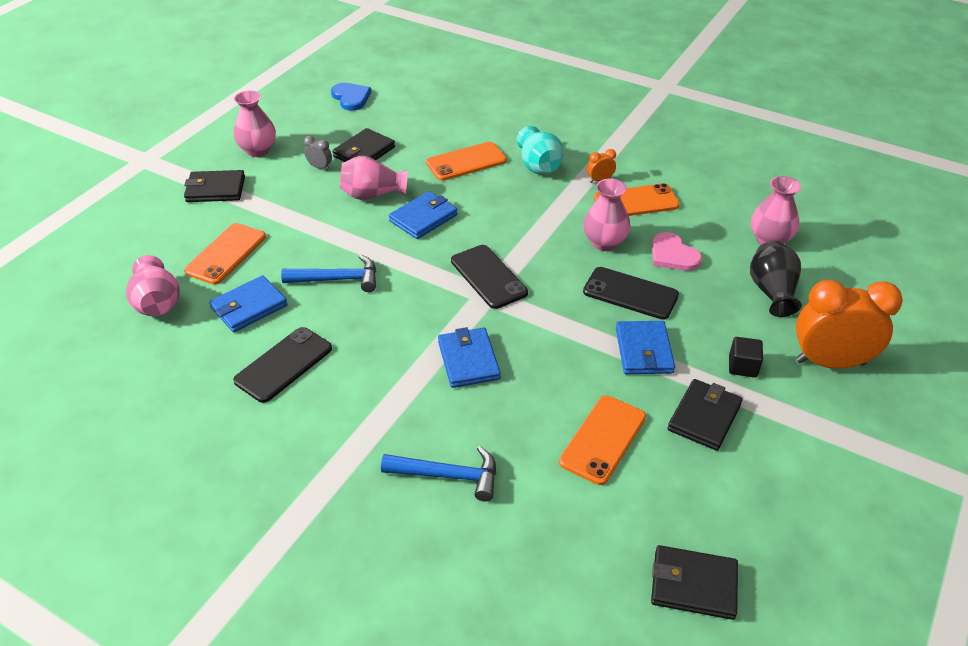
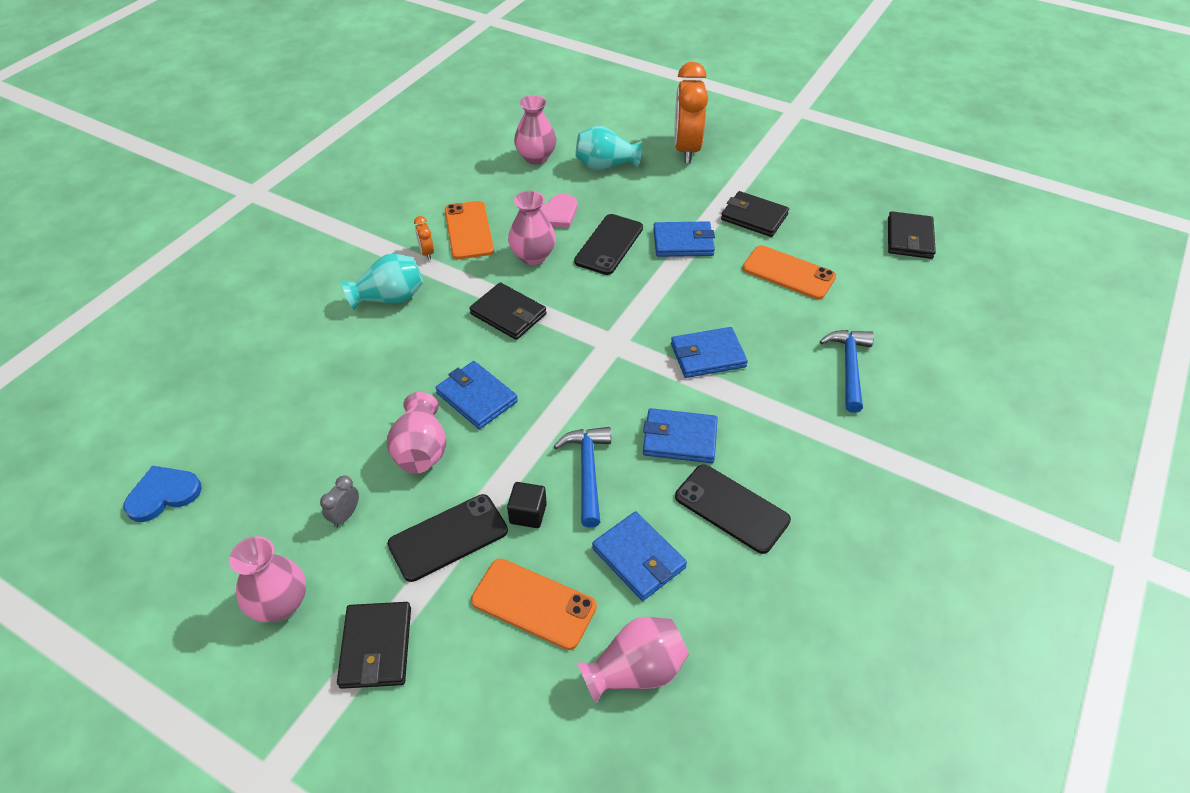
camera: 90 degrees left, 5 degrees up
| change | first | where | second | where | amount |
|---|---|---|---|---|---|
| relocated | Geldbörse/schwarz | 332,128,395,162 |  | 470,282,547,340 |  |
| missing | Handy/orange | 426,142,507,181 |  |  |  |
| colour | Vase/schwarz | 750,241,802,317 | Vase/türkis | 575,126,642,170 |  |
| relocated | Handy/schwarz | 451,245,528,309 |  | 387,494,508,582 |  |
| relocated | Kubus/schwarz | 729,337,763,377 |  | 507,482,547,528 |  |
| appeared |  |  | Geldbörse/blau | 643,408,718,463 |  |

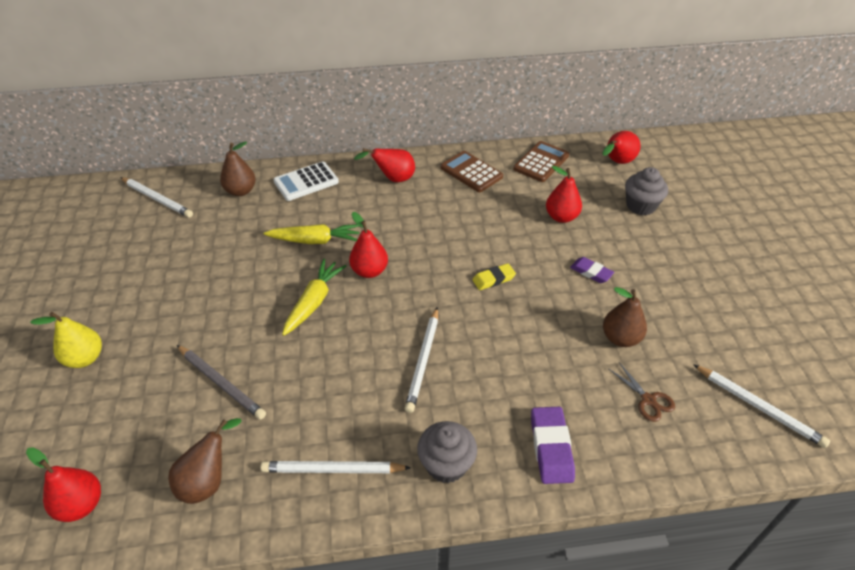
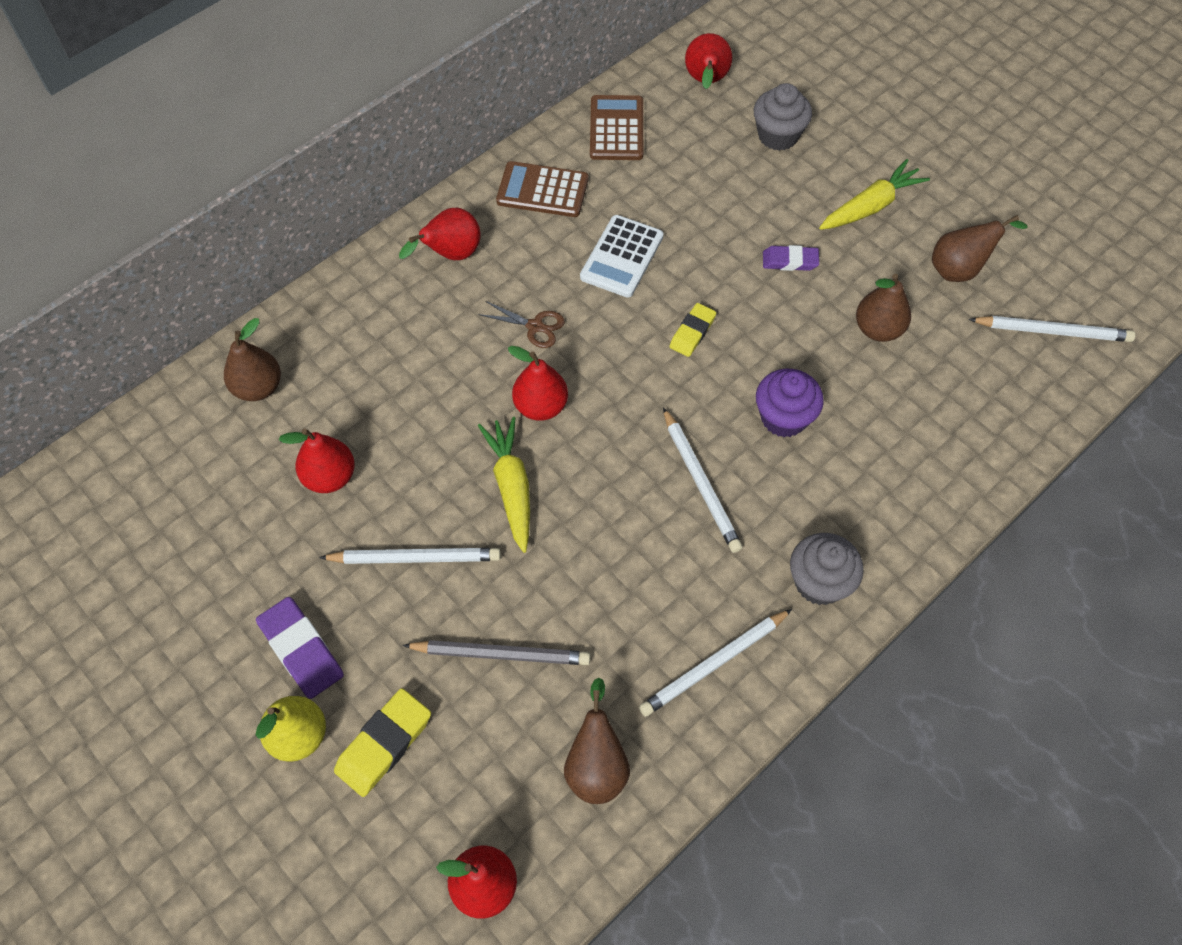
camera: 35 degrees left, 15 degrees up
| change | first | where | second | where | amount |
|---|---|---|---|---|---|
| relocated | Taschenrechner/weiß | 273,161,339,201 |  | 580,215,664,298 |  |
| relocated | Birne/rot | 546,166,582,223 |  | 279,428,355,493 |  |
| relocated | Bleistift/weiß | 120,177,193,218 |  | 319,548,501,564 |  |
| relocated | Karotte/gelb | 264,224,360,244 |  | 819,159,930,230 |  |
| relocated | Schere/braun | 609,362,675,422 |  | 478,301,565,348 |  |
| relocated | Radiergummi/lila | 531,407,575,484 |  | 256,597,344,699 |  |
| appeared |  |  | Birne/braun | 932,215,1027,282 |  |
| appeared |  |  | Muffin/lila | 756,369,824,438 |  |
| appeared |  |  | Radiergummi/gelb | 334,688,431,797 |  |

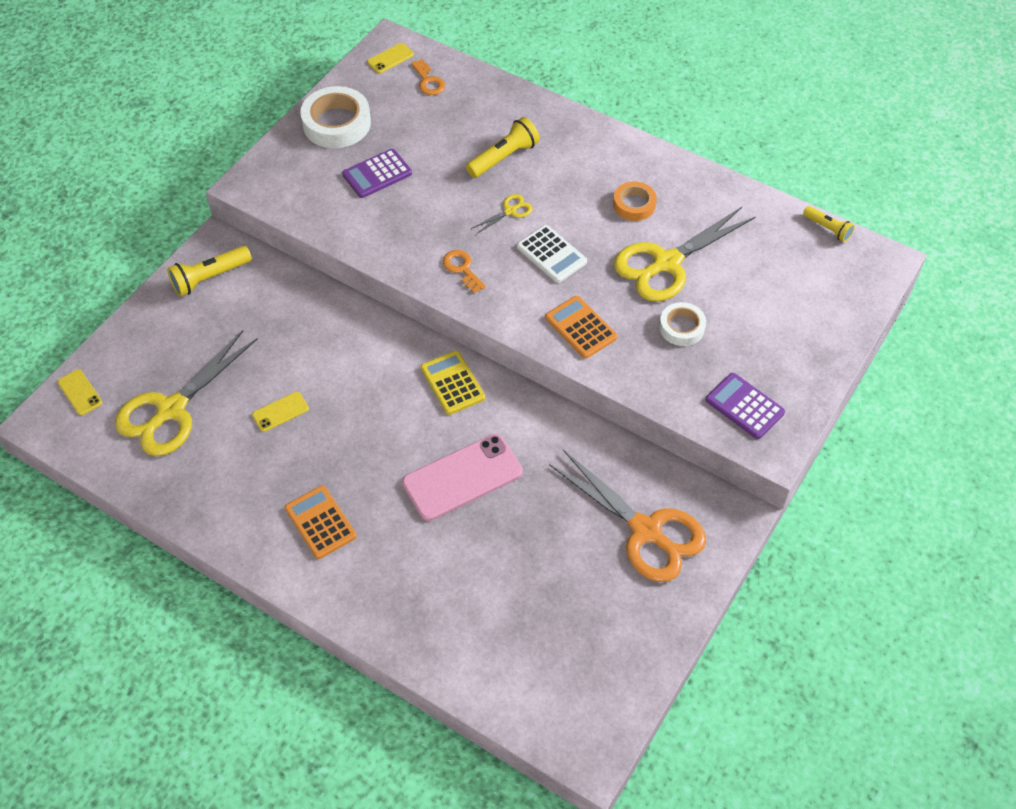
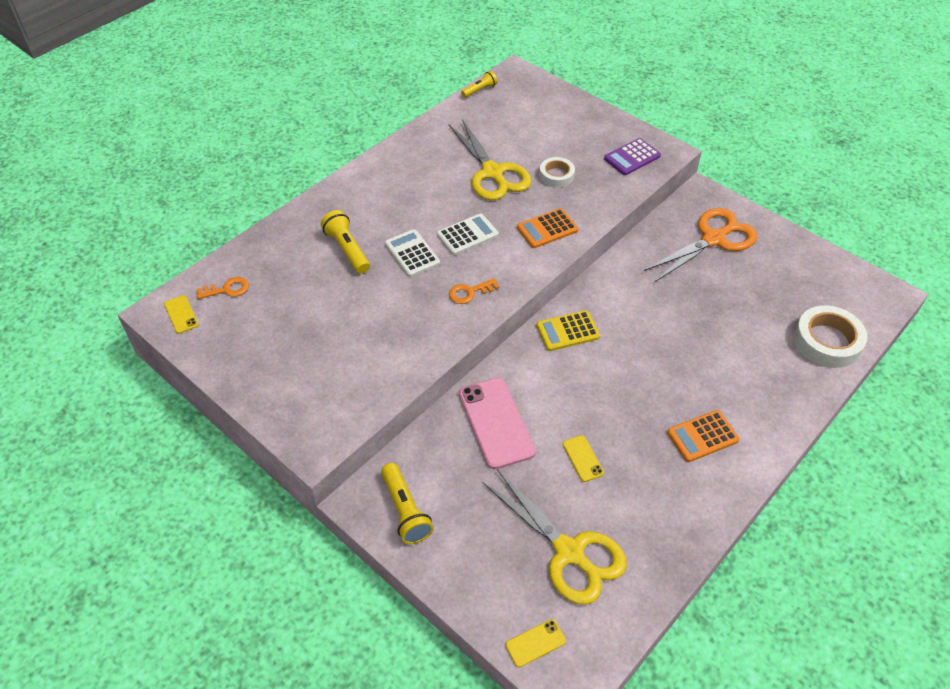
camera: 80 degrees left, 5 degrees down
| change | first | where | second | where | amount |
|---|---|---|---|---|---|
| relocated | Klebeband/weiß | 300,86,371,148 |  | 794,305,867,368 |  |
| missing | Taschenrechner/lila | 342,149,412,198 |  |  |  |
| missing | Klebeband/orange | 613,181,657,221 |  |  |  |
| exchanged | Schere/gelb | 471,194,533,234 | Taschenrechner/weiß | 385,229,440,277 |  |
| relocated | Handy/rosa | 402,434,523,521 |  | 459,378,536,469 |  |

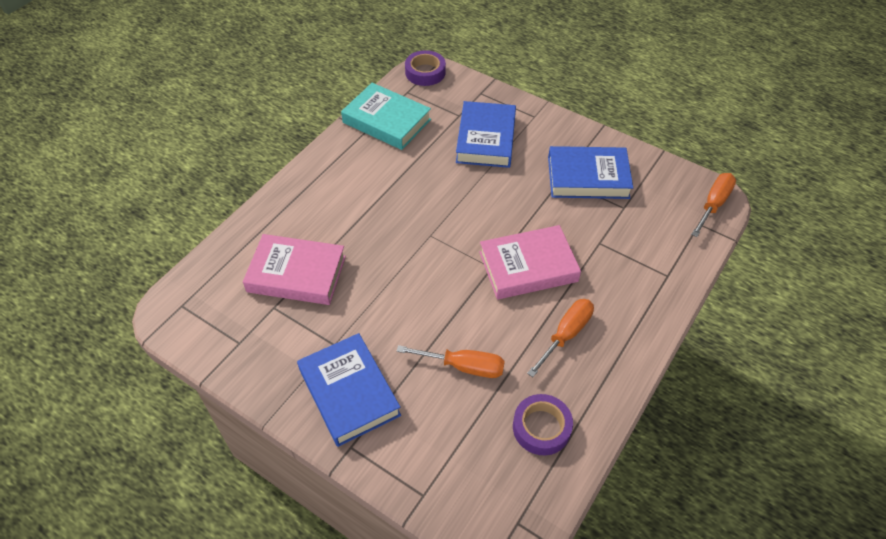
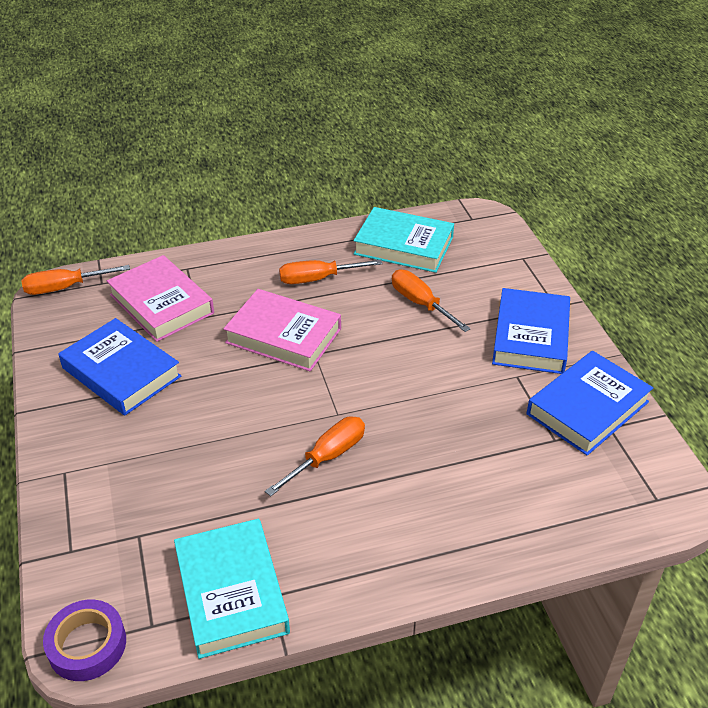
camera: 140 degrees left, 10 degrees down
| change | first | where | second | where | amount |
|---|---|---|---|---|---|
| relocated | Buch/blau | 456,101,516,168 |  | 527,351,653,456 |  |
| relocated | Buch/rosa | 243,234,346,305 |  | 107,255,214,342 |  |
| exchanged | Klebeband/lila | 513,394,573,455 | Buch/türkis | 354,207,454,273 |  |
| appeared |  |  | Schraubenzieher/orange | 265,416,365,496 |  |

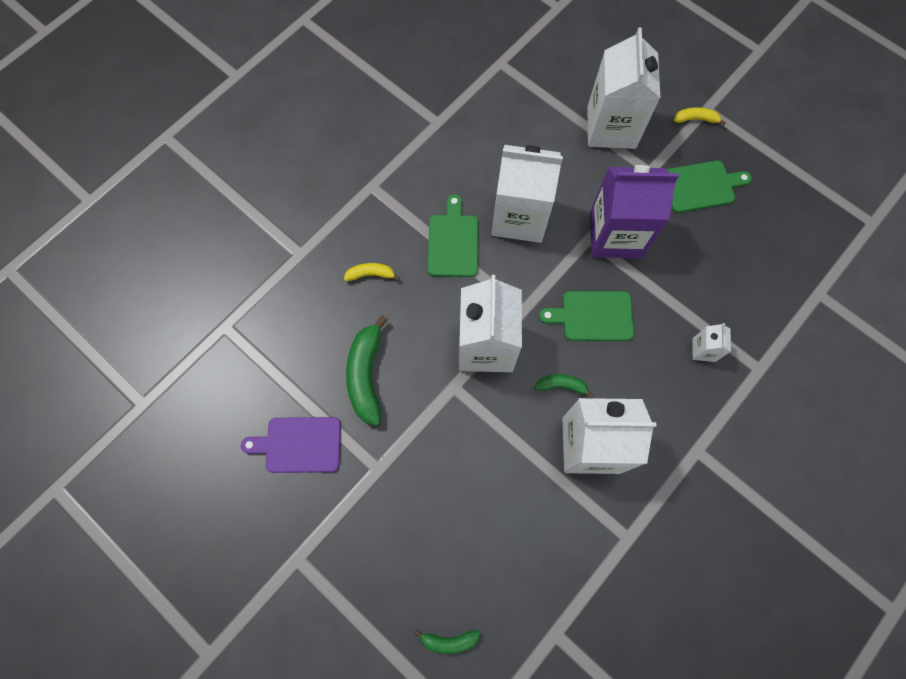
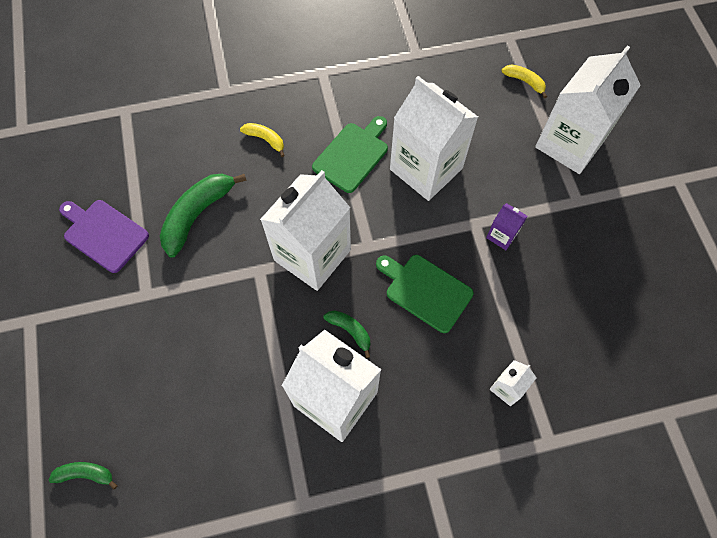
camera: 35 degrees right, 5 degrees down
| change | first | where | second | where | amount |
|---|---|---|---|---|---|
| relocated | Banane/gelb | 674,107,726,125 |  | 502,65,547,98 |  |
| missing | Schneidebrett/grün | 667,161,752,213 |  |  |  |
| size | Getränkekarton/lila | 590,165,679,258 |  | 486,203,528,250 | x0.43 |
| spun | Banane/grün | 414,630,480,654 |  | 49,462,117,490 | 150 degrees clockwise |

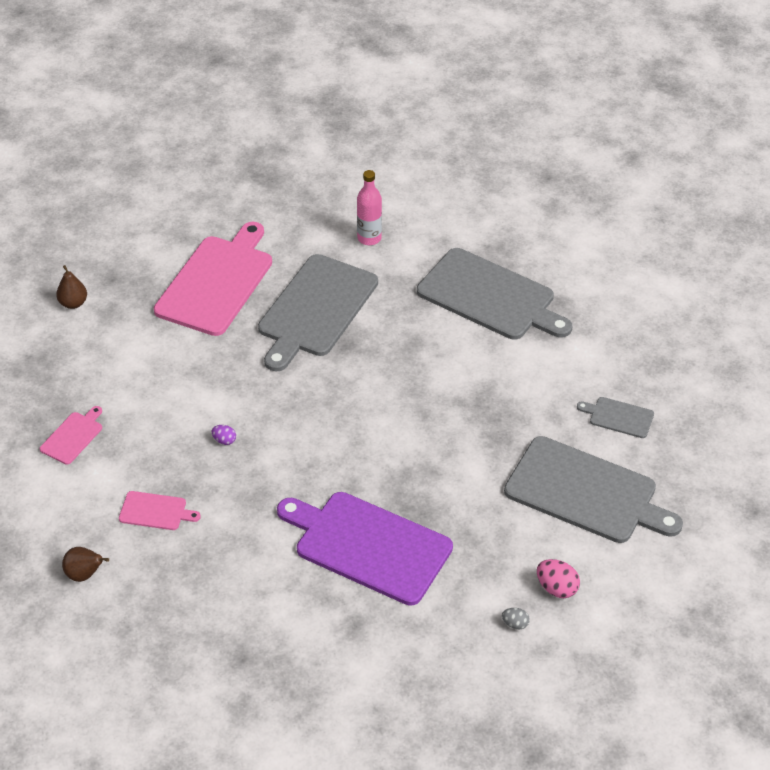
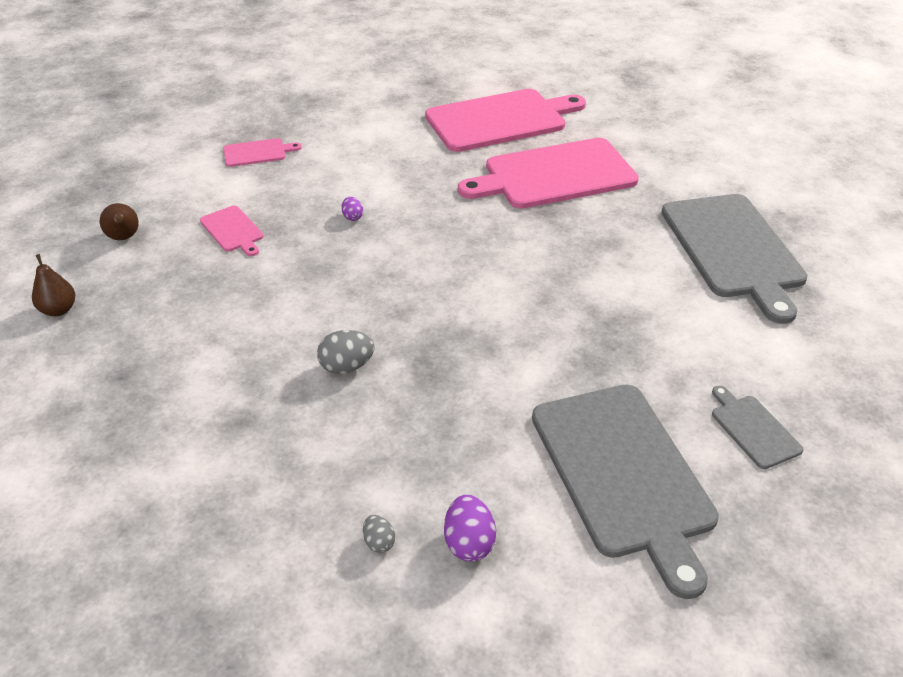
camera: 45 degrees right, 5 degrees down
| change | first | where | second | where | amount |
|---|---|---|---|---|---|
| missing | Flasche/rosa | 357,170,382,245 |  |  |  |
| colour | Schneidebrett/grau | 258,254,378,371 | Schneidebrett/rosa | 458,138,639,209 |  |
| relocated | Birne/braun | 56,265,87,309 |  | 32,254,75,316 |  |
| exchanged | Schneidebrett/lila | 277,492,453,606 | Ei/grau | 317,330,374,374 |  |
| colour | Ei/rosa | 537,559,580,598 | Ei/lila | 444,495,496,561 |  |

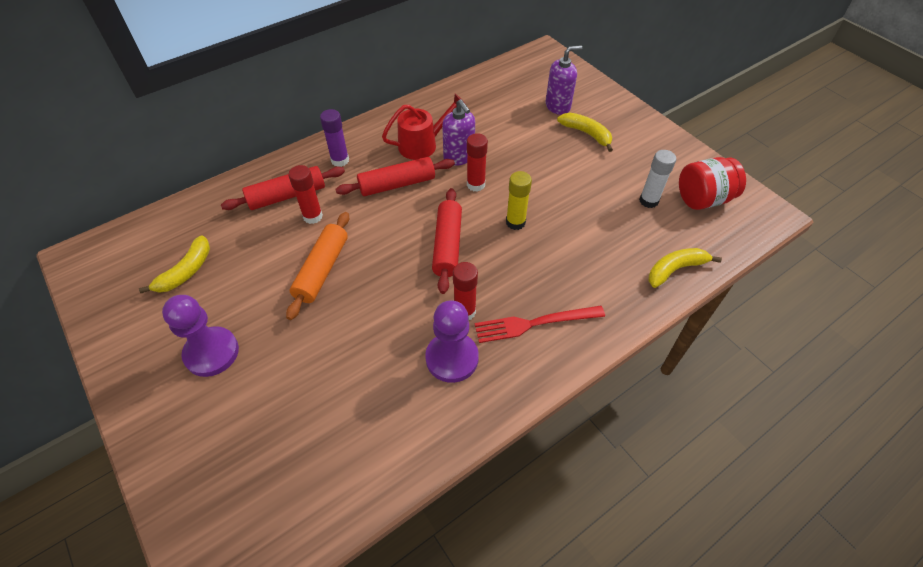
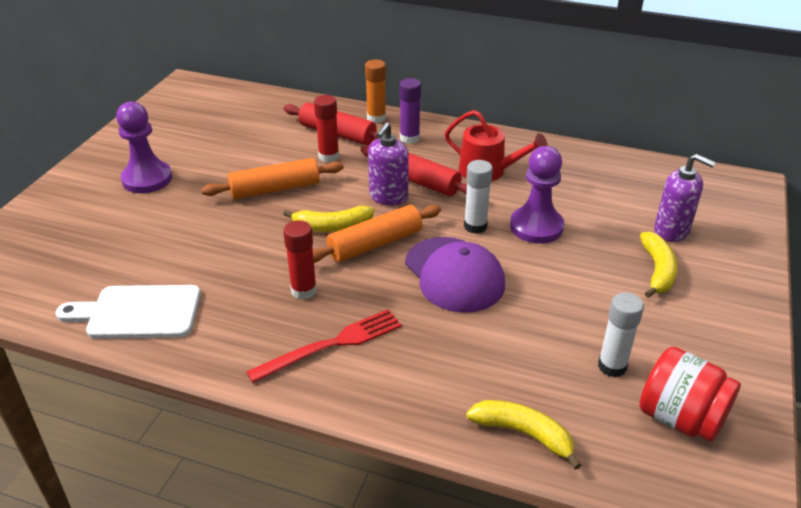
camera: 55 degrees right, 15 degrees down
| change | first | where | second | where | amount |
|---|---|---|---|---|---|
| relocated | Seifenspender/lila | 442,99,475,166 |  | 368,122,409,205 |  |
| colour | Klebestift/rot | 467,133,488,192 | Klebestift/weiß | 464,160,493,234 |  |
| exchanged | Klebestift/gelb | 506,171,532,230 | Kappe/lila | 405,237,505,313 |  |
| colour | Nudelholz/rot | 432,188,462,294 | Nudelholz/orange | 313,205,441,263 |  |
| relocated | Banane/gelb | 139,235,210,293 |  | 283,206,374,232 |  |
| relocated | Bauer/lila | 425,300,479,383 |  | 510,146,564,244 |  |
| spun | Gabel/rot | 475,306,605,343 |  | 246,309,402,383 | 105 degrees clockwise |
| appeared |  |  | Klebestift/orange | 365,60,386,123 |  |
| appeared |  |  | Schneidebrett/weiß | 55,285,201,339 |  |

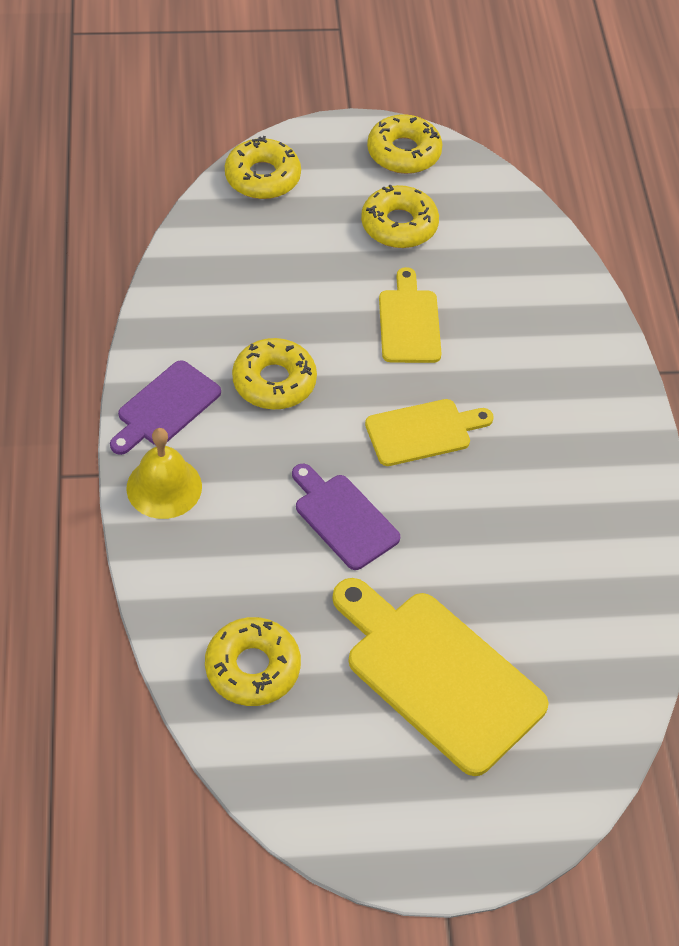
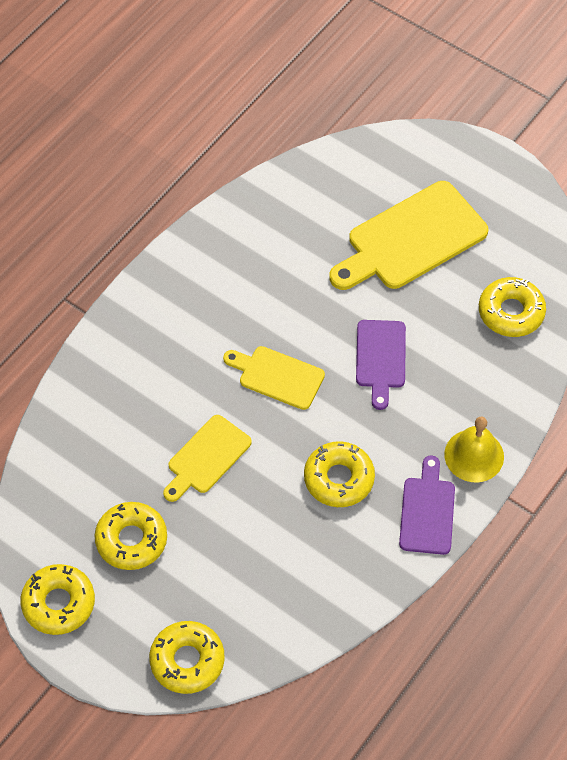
camera: 135 degrees left, 5 degrees up
| change | first | where | second | where | amount |
|---|---|---|---|---|---|
| spun | Schneidebrett/lila | 110,360,221,455 |  | 399,455,455,555 | 75 degrees counterclockwise |
| spun | Schneidebrett/gelb | 332,578,549,776 |  | 329,181,488,290 | 60 degrees clockwise |

